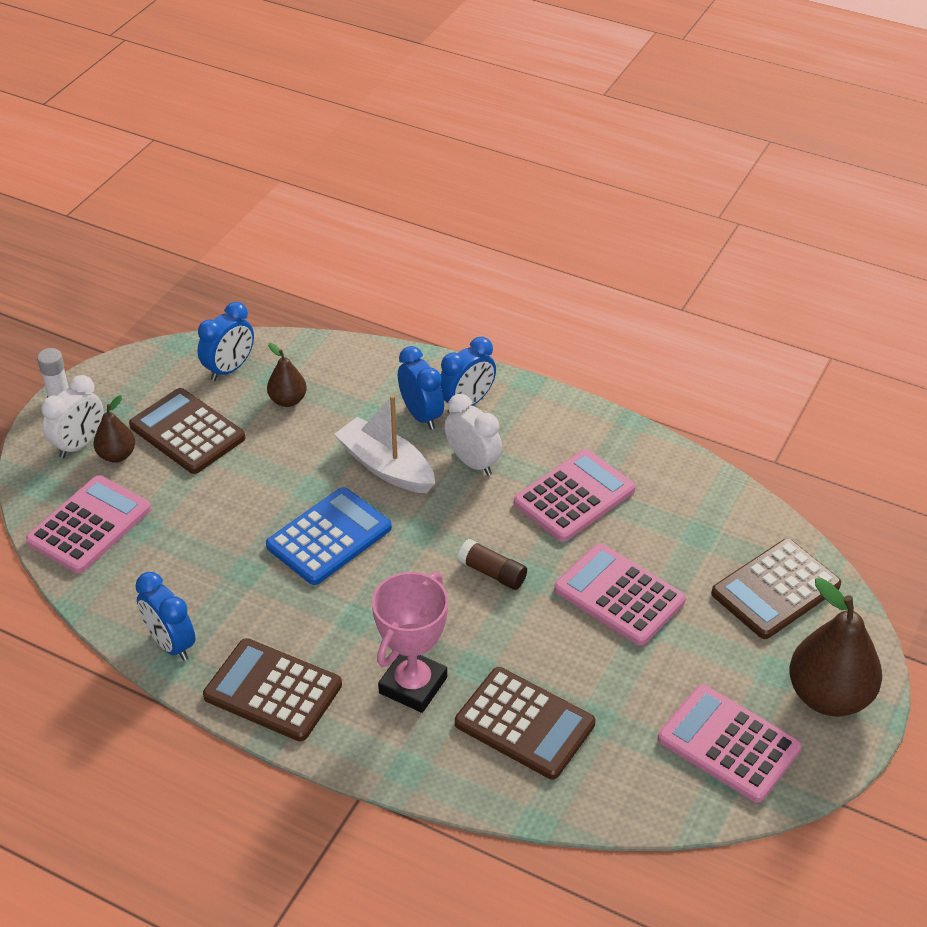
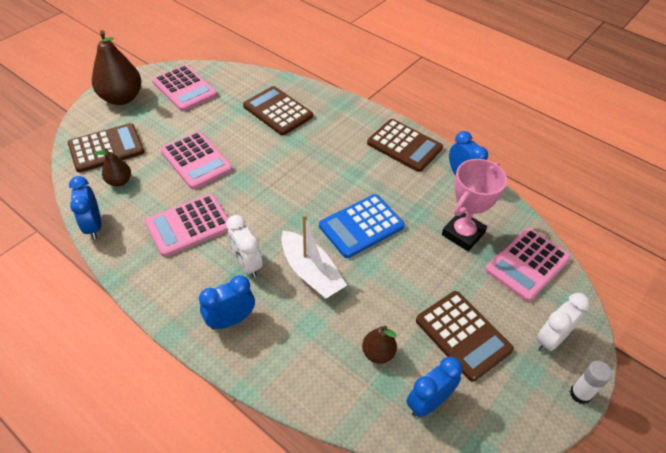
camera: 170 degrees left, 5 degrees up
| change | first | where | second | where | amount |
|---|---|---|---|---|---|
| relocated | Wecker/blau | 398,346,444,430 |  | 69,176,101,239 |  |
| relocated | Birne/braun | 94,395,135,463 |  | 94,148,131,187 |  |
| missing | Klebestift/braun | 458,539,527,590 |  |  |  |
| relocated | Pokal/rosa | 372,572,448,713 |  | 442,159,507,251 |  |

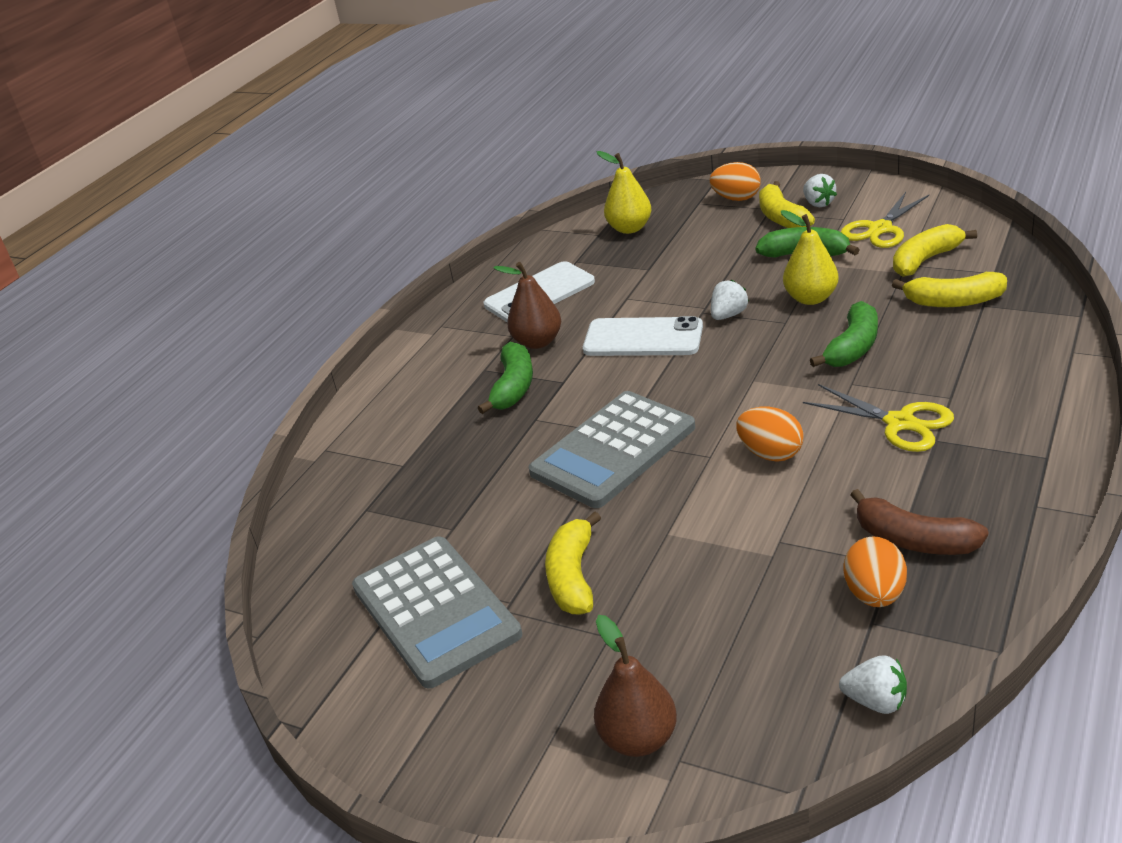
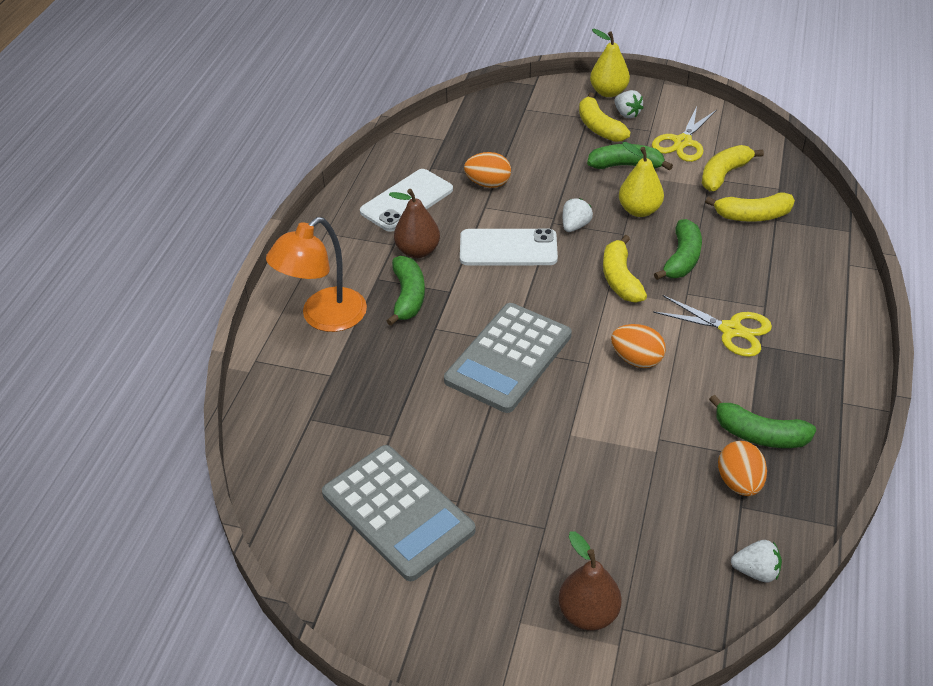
camera: 15 degrees left, 10 degrees up
| change | first | where | second | where | amount |
|---|---|---|---|---|---|
| relocated | Birne/gelb | 597,151,651,234 |  | 590,29,630,97 |  |
| relocated | Ei/orange | 710,162,761,201 |  | 464,152,511,188 |  |
| colour | Banane/braun | 850,489,989,555 | Banane/grün | 709,395,816,448 |  |
| relocated | Banane/gelb | 545,511,601,615 |  | 603,235,647,303 |  |
| appeared |  |  | Lampe/orange | 266,217,367,332 |  |

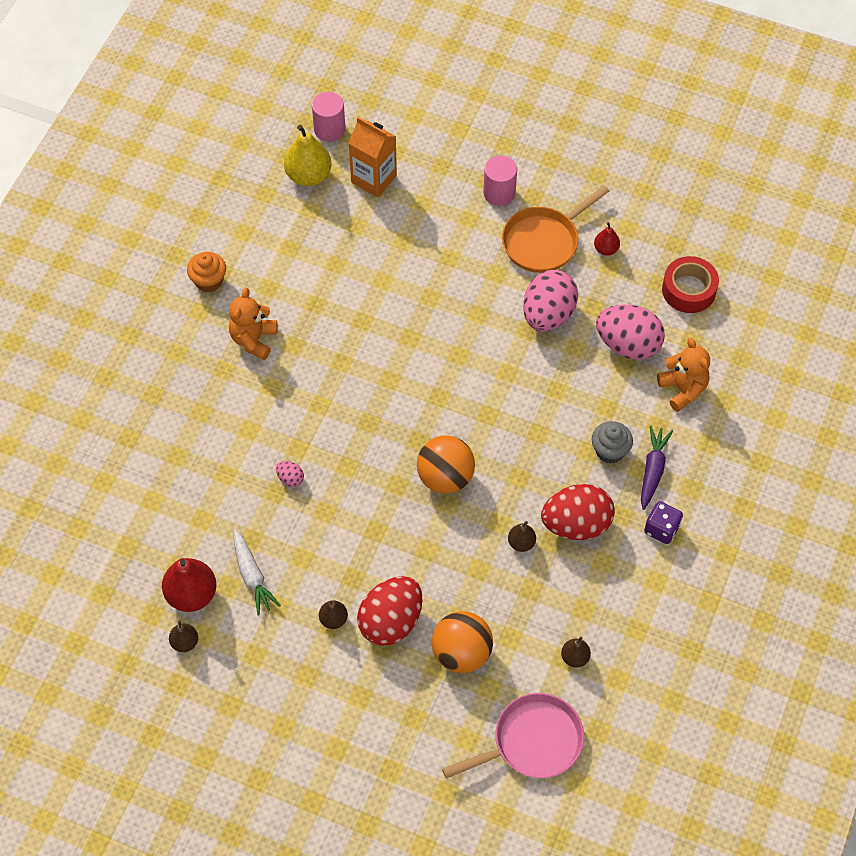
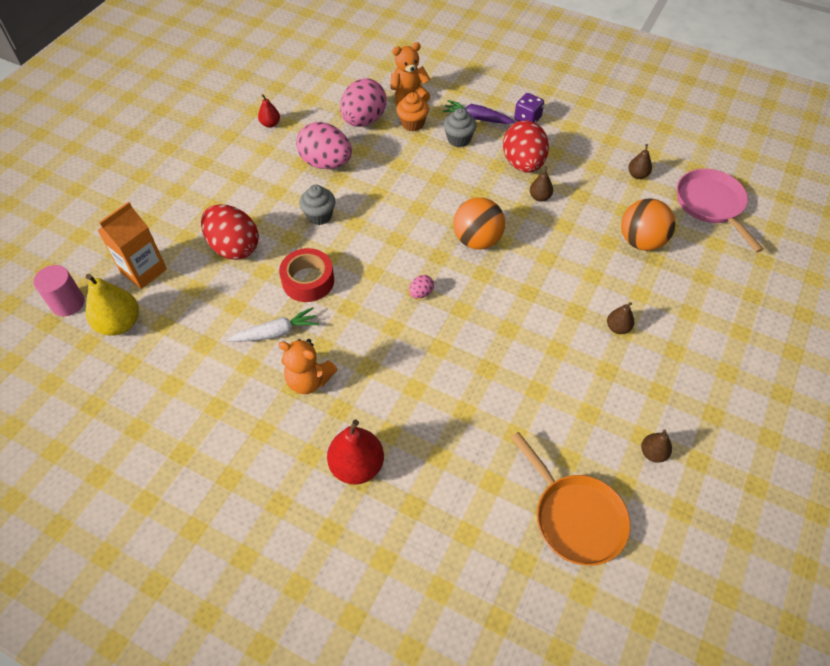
camera: 85 degrees left, 5 degrees down
| change | first | where | second | where | amount |
|---|---|---|---|---|---|
| missing | Vollzylinder/rosa | 483,156,517,206 |  |  |  |
| relocated | Pfanne/orange | 502,185,609,273 |  | 511,432,630,566 |  |
| relocated | Muffin/orange | 187,252,226,293 |  | 396,92,429,131 |  |
| relocated | Klebeband/rot | 662,256,719,313 |  | 279,248,334,302 |  |
| relocated | Ei/rosa | 276,461,304,487 |  | 409,275,434,298 |  |
| relocated | Karotte/weiß | 233,529,281,616 |  | 227,307,319,342 |  |
| relocated | Birne/rot | 162,558,217,612 |  | 327,420,384,485 |  |
| relocated | Ei/rot | 357,576,422,646 |  | 201,204,259,260 |  |
| appeared |  |  | Muffin/grau | 299,185,336,225 |  |

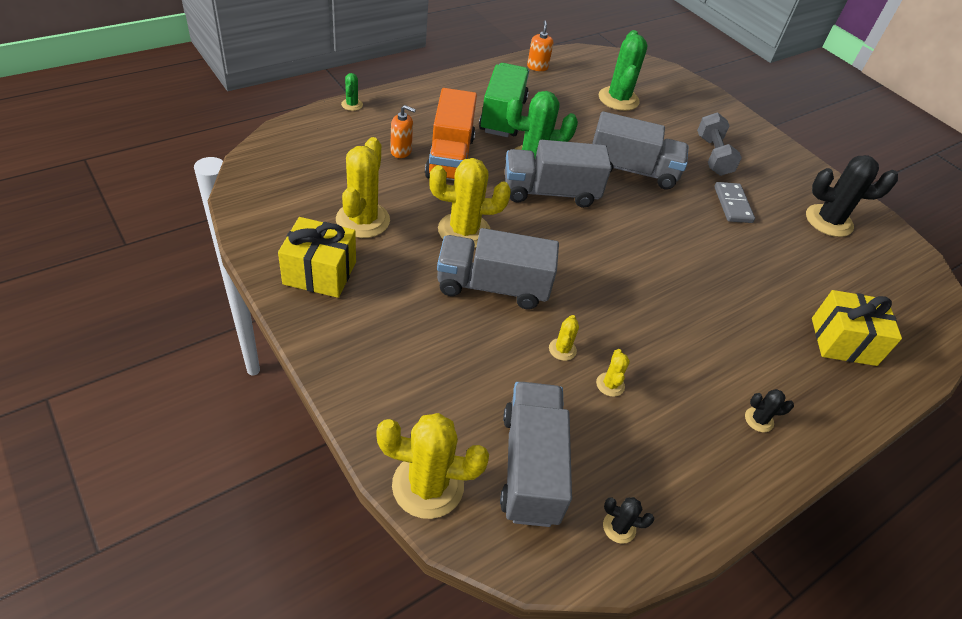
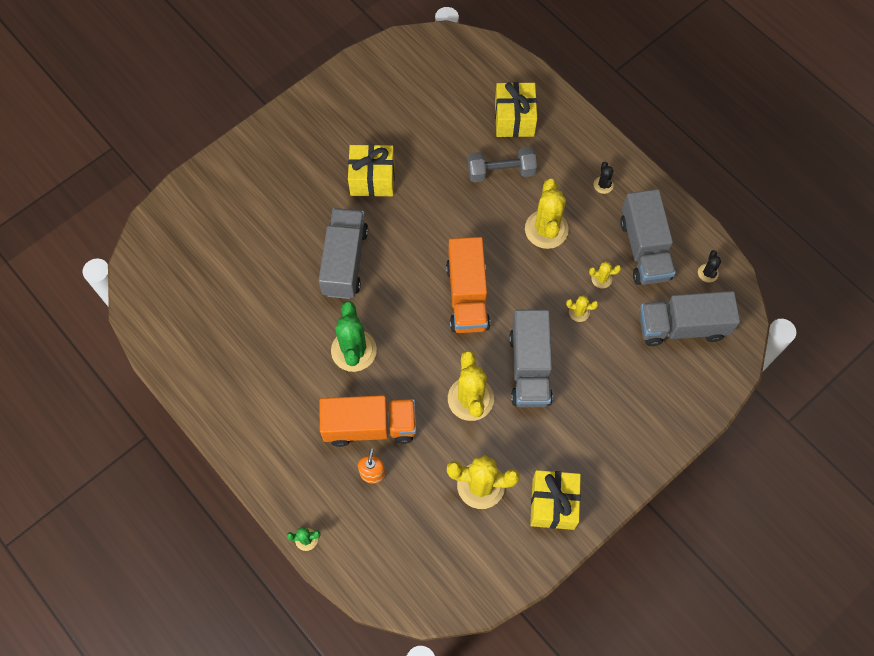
camera: 90 degrees left, 20 degrees up
| change | first | where | second | where | amount |
|---|---|---|---|---|---|
| missing | Seifenspender/orange | 527,21,554,71 |  |  |  |
| missing | Kaktus/grün | 599,30,648,111 |  |  |  |
| missing | Lastwagen/grün | 479,63,529,137 |  |  |  |
| relocated | Hantel/grau | 697,113,742,176 |  | 468,147,537,182 |  |
| relocated | Lastwagen/grau | 505,140,611,208 |  | 620,189,676,285 |  |
| missing | Kaktus/schwarz | 806,155,898,237 |  |  |  |
| exchanged | Dominostein/grau | 714,182,755,223 | Geschenk/gelb | 348,144,395,197 |  |
| relocated | Kaktus/gelb | 376,413,489,519 |  | 525,179,569,249 |  |
| appeared |  |  | Lastwagen/orange | 446,237,490,333 |  |

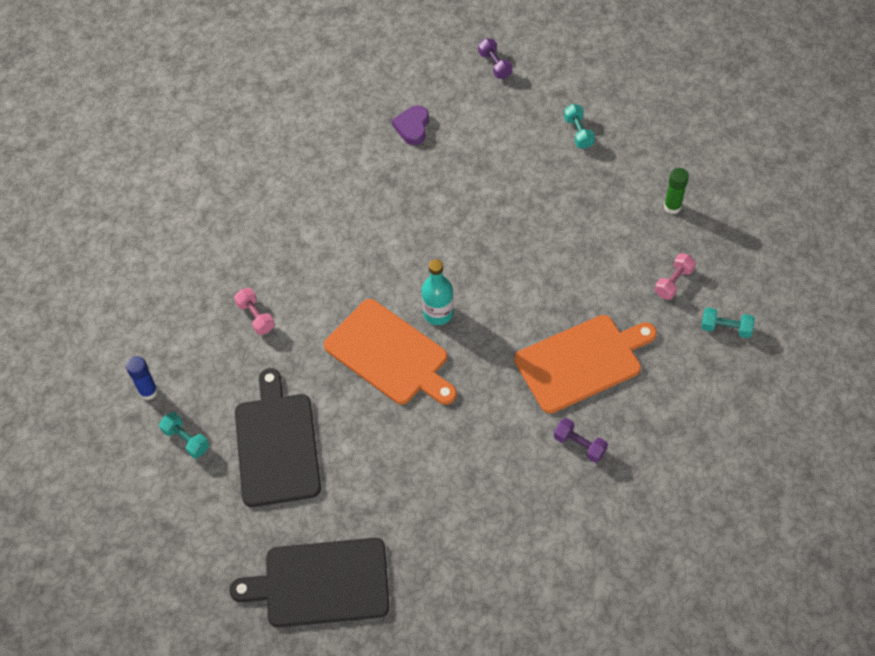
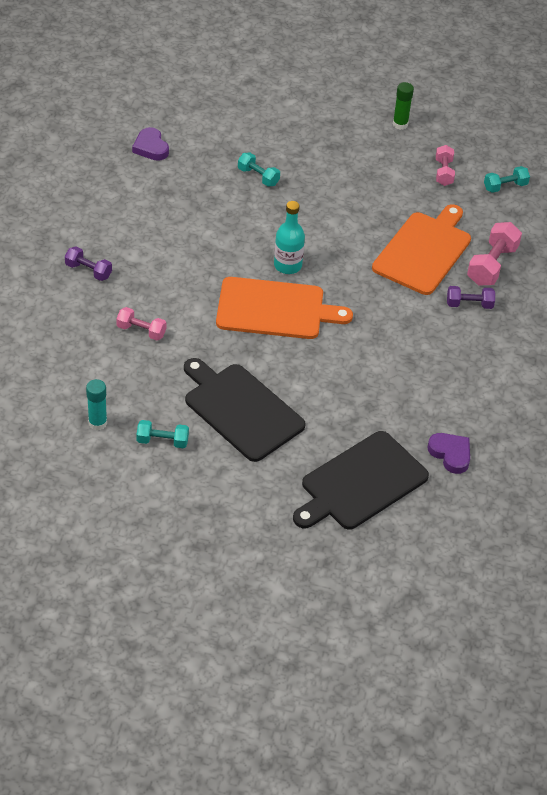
camera: 40 degrees left, 10 degrees down
| change | first | where | second | where | amount |
|---|---|---|---|---|---|
| relocated | Hantel/lila | 478,38,512,79 |  | 65,247,112,281 |  |
| relocated | Hantel/türkis | 564,104,595,149 |  | 238,152,280,187 |  |
| colour | Klebestift/blau | 126,356,158,400 | Klebestift/türkis | 86,379,107,430 |  |
| appeared |  |  | Hantel/rosa | 467,222,522,286 |  |
| appeared |  |  | Herz/lila | 427,433,470,474 |  |

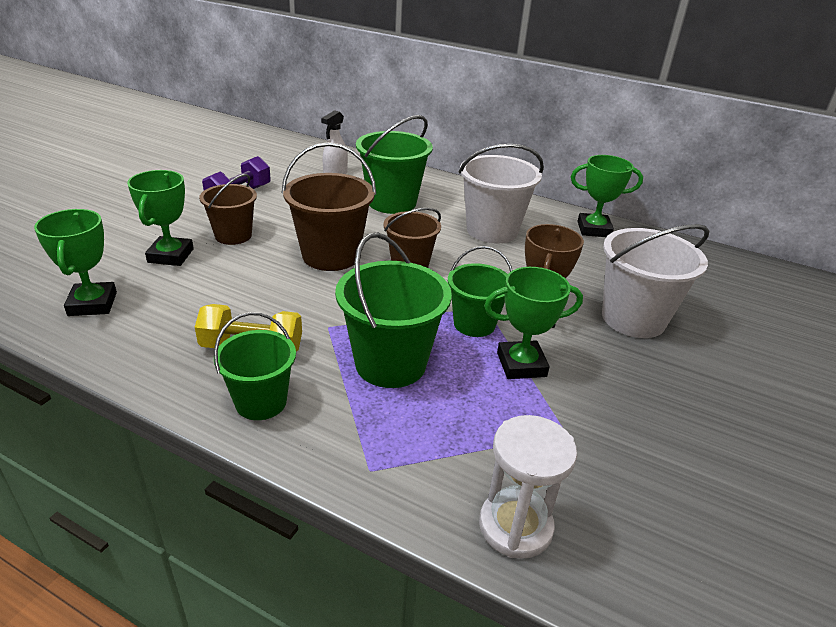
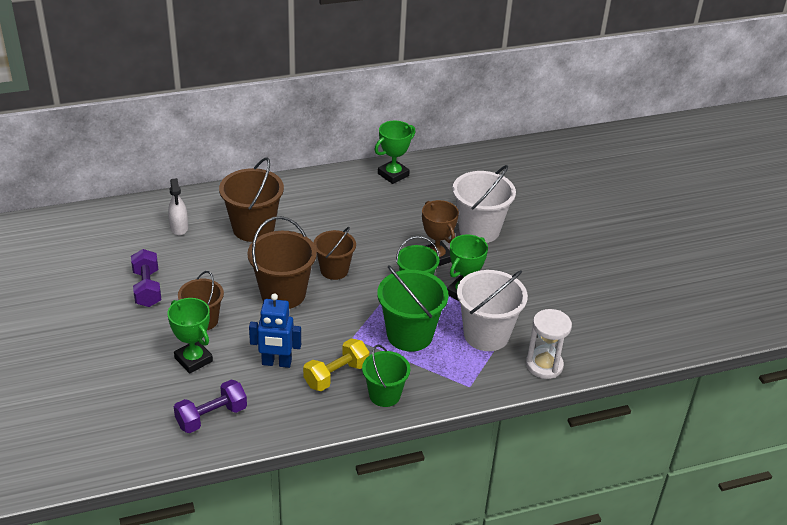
camera: 45 degrees left, 5 degrees up
| change | first | where | second | where | amount |
|---|---|---|---|---|---|
| colour | Eimer/grün | 356,115,433,214 | Eimer/braun | 219,158,284,242 |  |
| relocated | Eimer/weiß | 459,144,544,244 |  | 457,270,528,351 |  |
| exchanged | Pokal/grün | 34,209,117,316 | Hantel/lila | 174,379,247,433 |  |
| appeared |  |  | Roboter/blau | 249,293,301,368 |  |

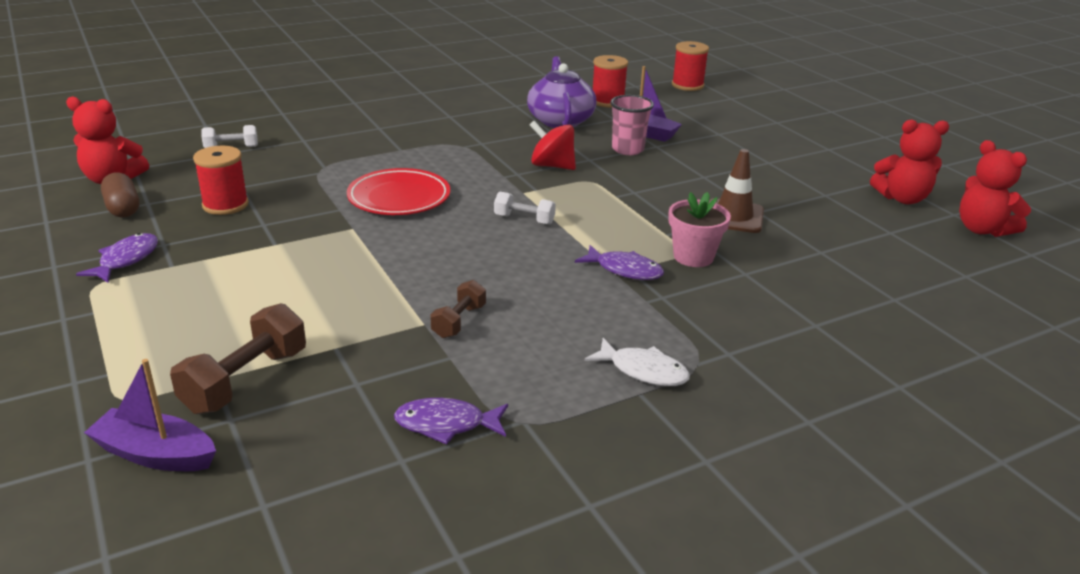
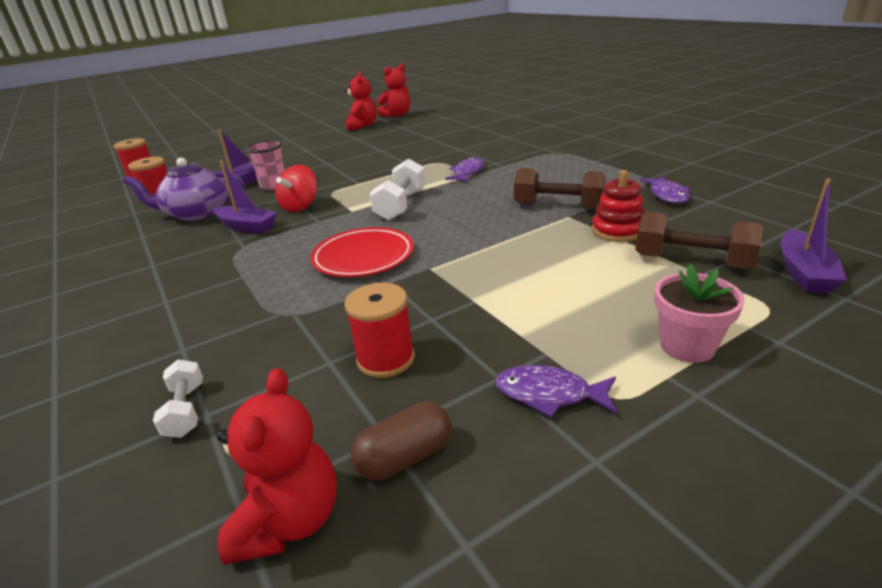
camera: 90 degrees left, 0 degrees up
| change | first | where | second | where | amount |
|---|---|---|---|---|---|
| missing | Leitkegel/braun | 709,149,764,233 |  |  |  |
| size | Hantel/weiß | 494,192,556,225 |  | 370,159,426,220 | x1.70 |
| relocated | Blumentopf/rosa | 668,192,731,267 |  | 654,264,745,363 |  |
| size | Hantel/braun | 430,280,486,338 |  | 514,168,606,209 | x1.70 |
| missing | Fisch/weiß | 584,338,690,386 |  |  |  |
| appeared |  |  | Boot/lila | 213,160,277,234 |  |
| appeared |  |  | Stapelspielzeug/rot | 592,170,645,242 |  |

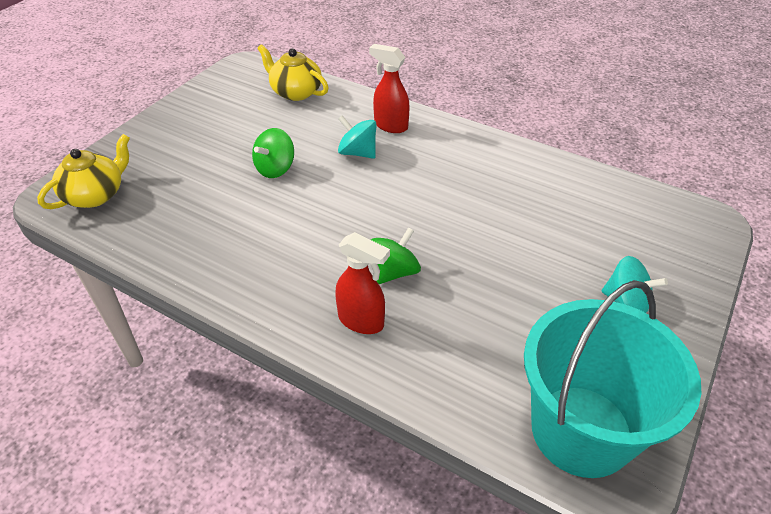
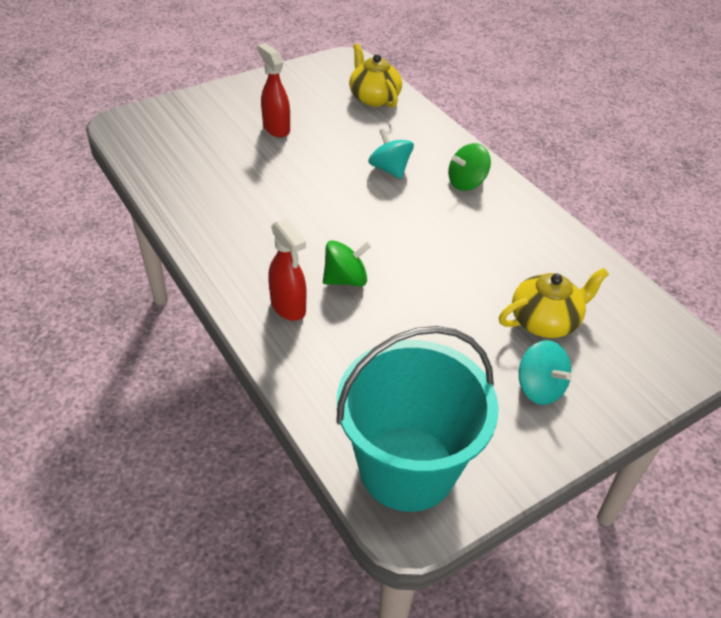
camera: 25 degrees right, 0 degrees up
| change | first | where | second | where | amount |
|---|---|---|---|---|---|
| relocated | Sprühflasche/rot | 369,44,410,133 |  | 258,43,290,137 |  |
| relocated | Kreisel/grün | 252,128,294,178 |  | 448,143,491,191 |  |
| relocated | Teekanne/gelb | 37,134,130,209 |  | 499,268,609,338 |  |

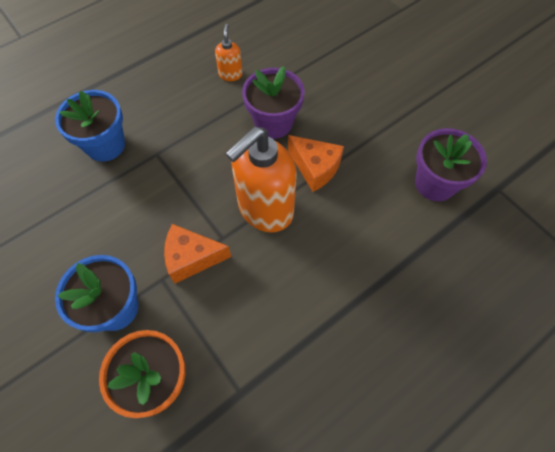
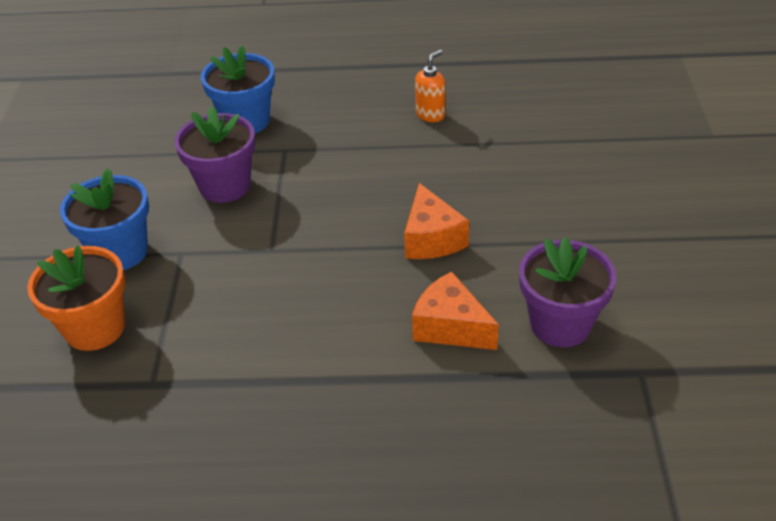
camera: 40 degrees right, 20 degrees down
| change | first | where | second | where | amount |
|---|---|---|---|---|---|
| relocated | Blumentopf/lila | 242,66,305,139 |  | 175,107,255,203 |  |
| missing | Seifenspender/orange | 225,127,297,233 |  |  |  |
| relocated | Käse/orange | 164,224,231,283 |  | 412,271,499,350 |  |

